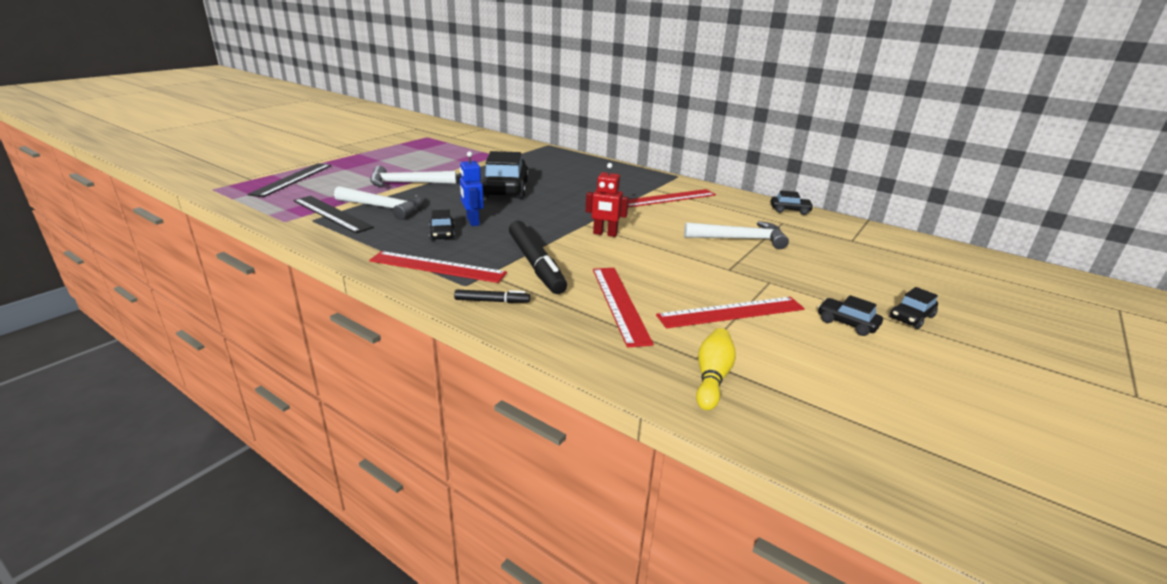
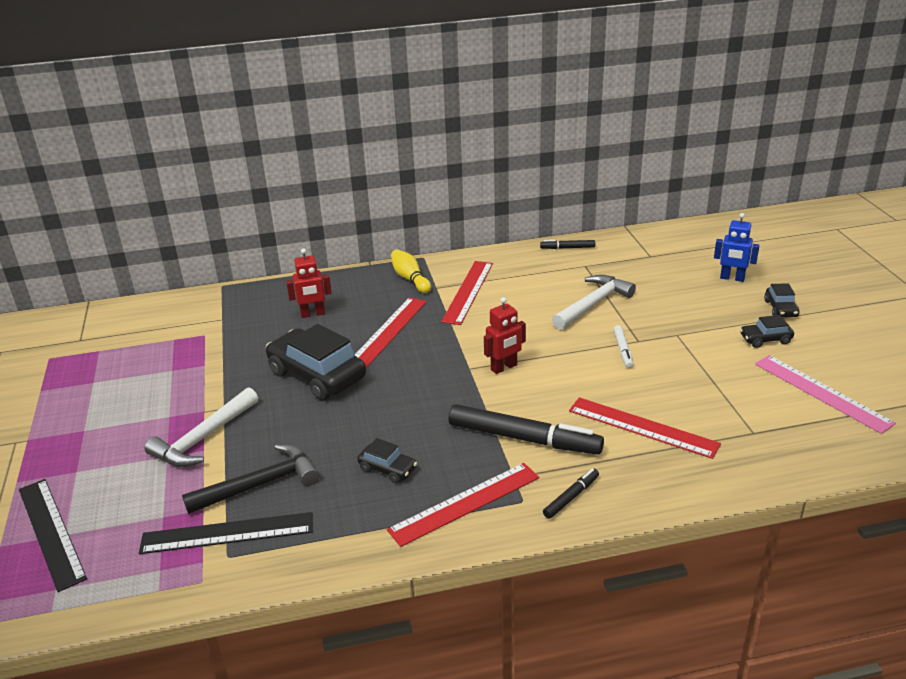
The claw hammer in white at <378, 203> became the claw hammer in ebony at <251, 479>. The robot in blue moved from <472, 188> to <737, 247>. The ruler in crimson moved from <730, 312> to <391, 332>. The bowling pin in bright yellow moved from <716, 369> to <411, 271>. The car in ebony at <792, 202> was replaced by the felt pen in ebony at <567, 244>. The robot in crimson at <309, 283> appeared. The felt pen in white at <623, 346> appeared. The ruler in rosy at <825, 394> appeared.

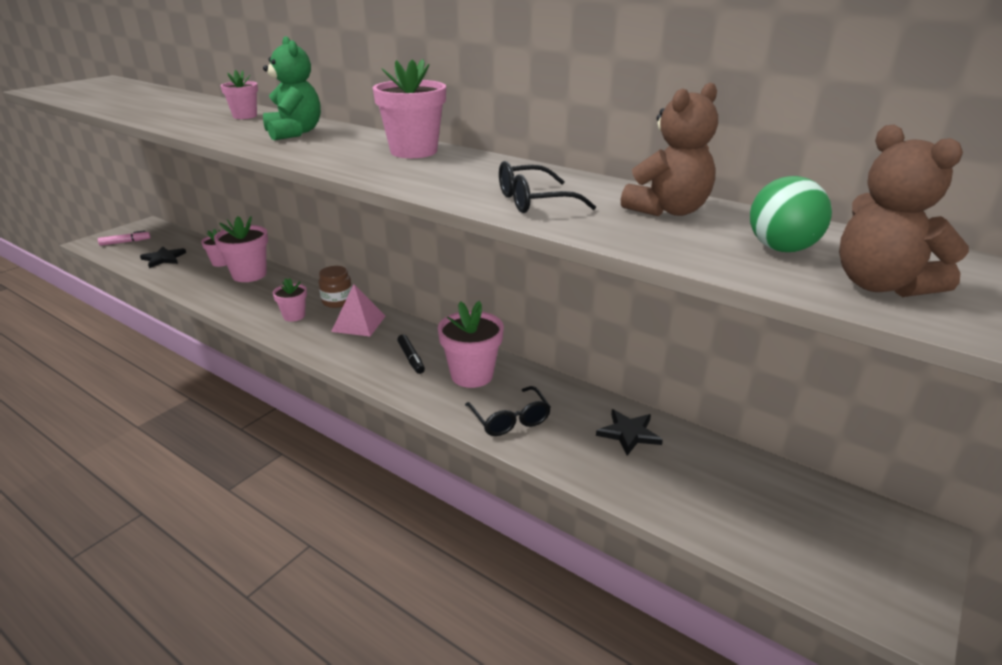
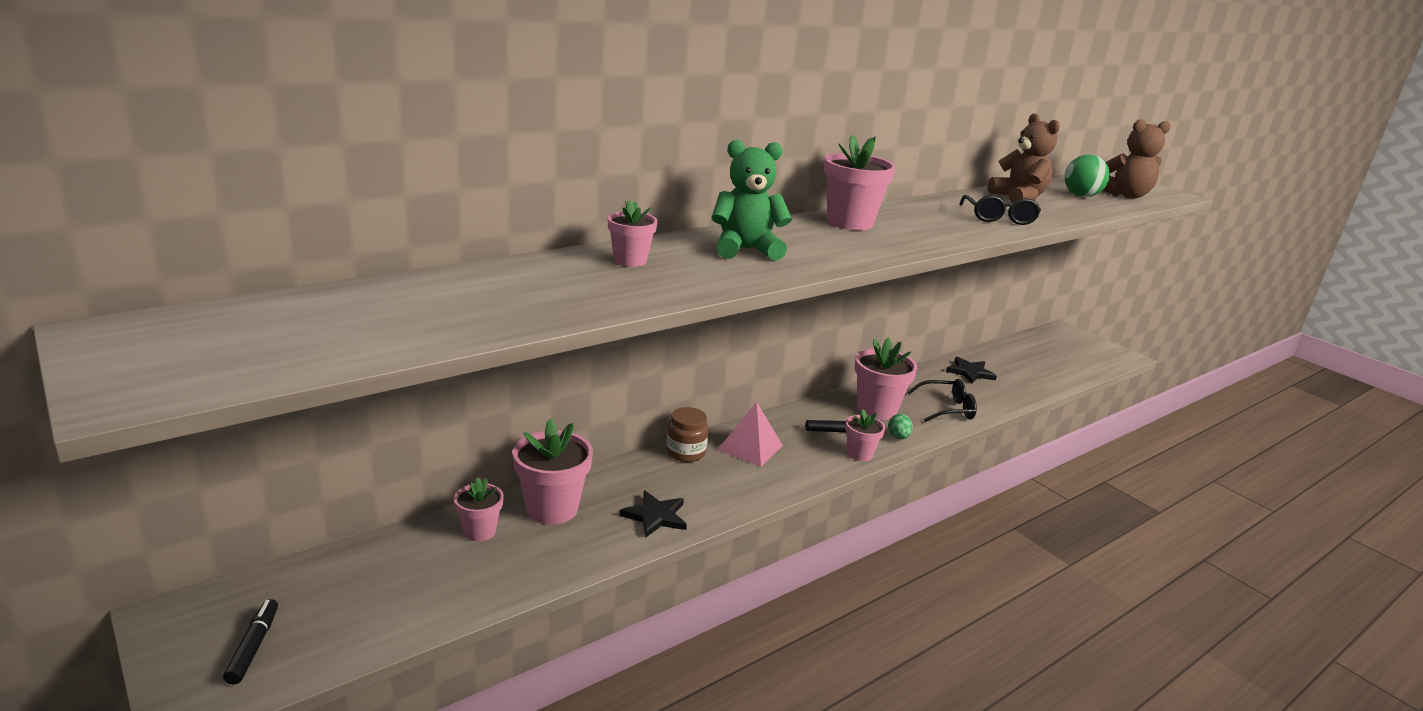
The felt pen in rosy at <124, 238> became the felt pen in ebony at <250, 642>. The star in ebony moved from <163, 257> to <653, 514>. The plant pot in rosy moved from <290, 300> to <865, 435>. The egg shape in green at <900, 426> appeared.

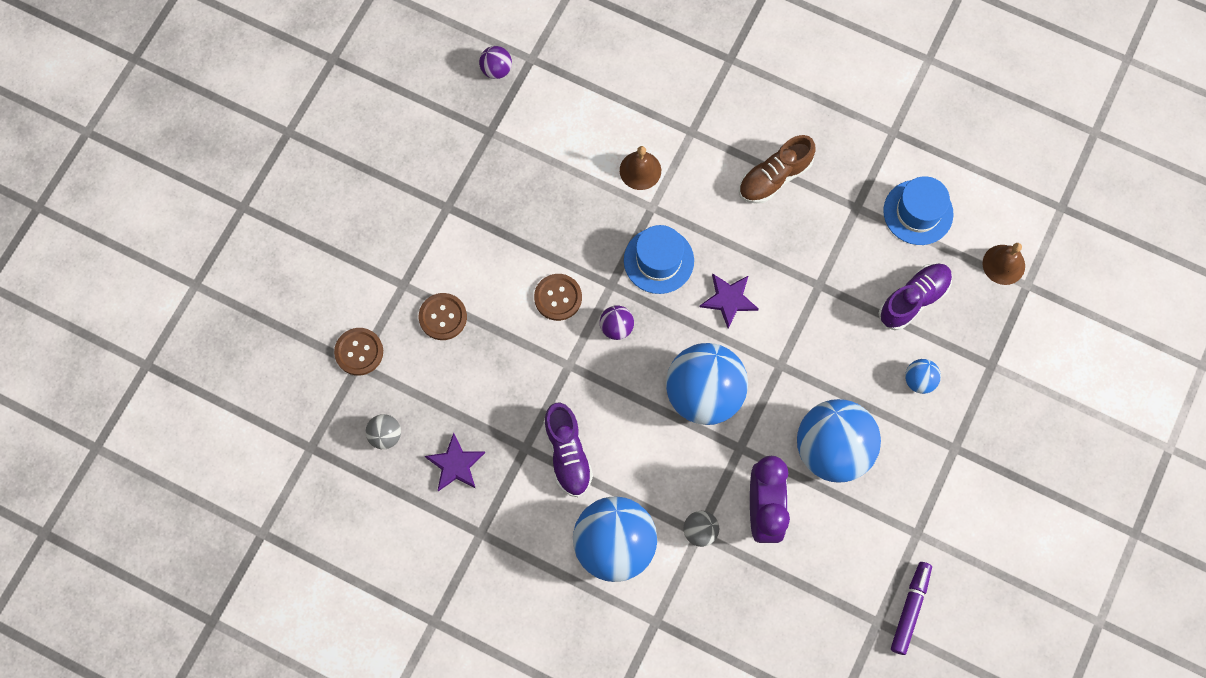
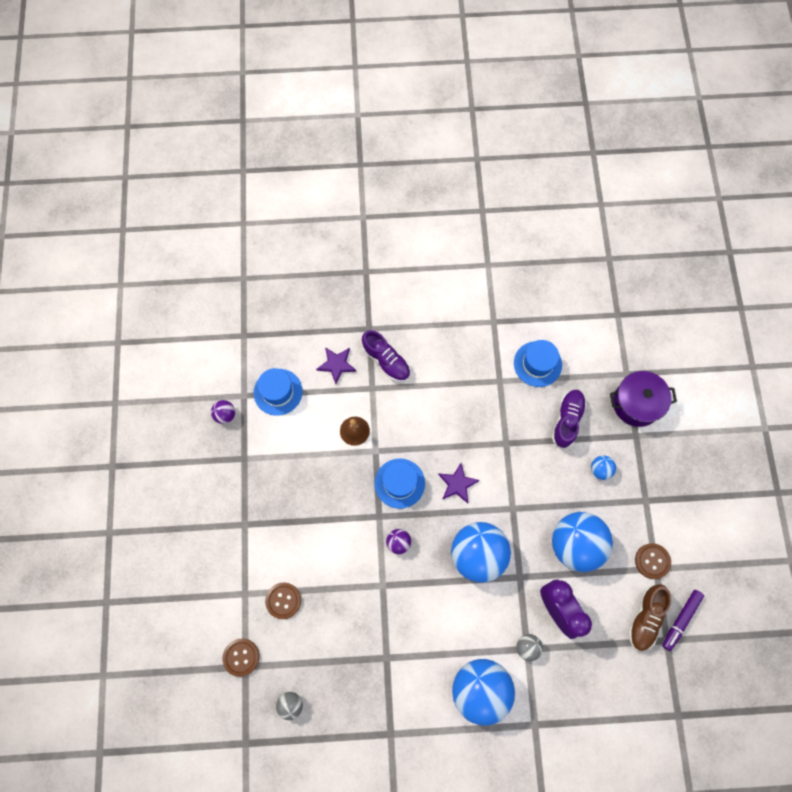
The star in royal purple moved from <455, 462> to <336, 365>. The sewing button in brown moved from <558, 297> to <653, 561>. The sneaker in royal purple moved from <568, 450> to <386, 356>. The sneaker in brown moved from <777, 169> to <649, 617>. The felt pen in royal purple at <911, 608> turned 135 degrees counterclockwise. The bell in brown at <1003, 264> disappeared. The tall hat in blue at <278, 392> appeared. The stockpot in royal purple at <643, 399> appeared.

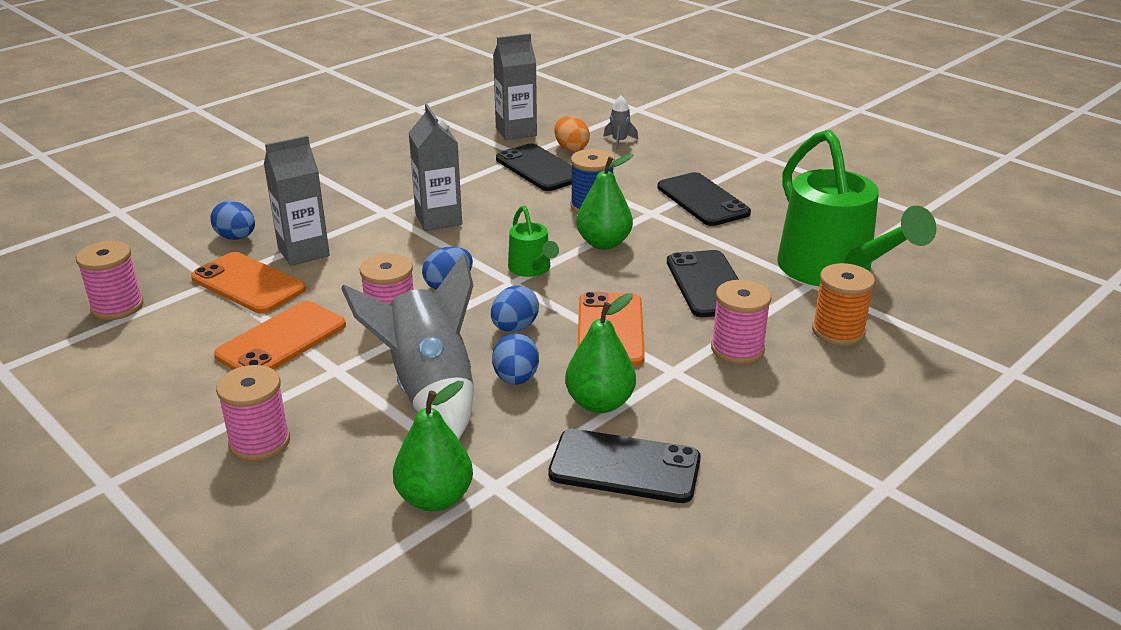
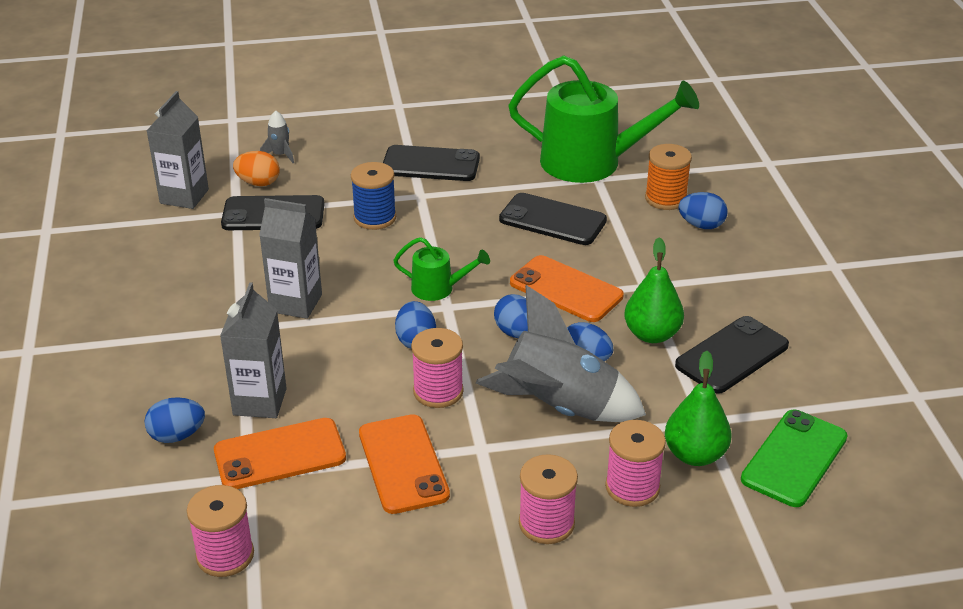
The pear fruit in green at <605, 201> disappeared. The spool in rosy moved from <741, 322> to <635, 463>. The egg shape in blue at <703, 210> appeared. The phone in green at <794, 458> appeared.

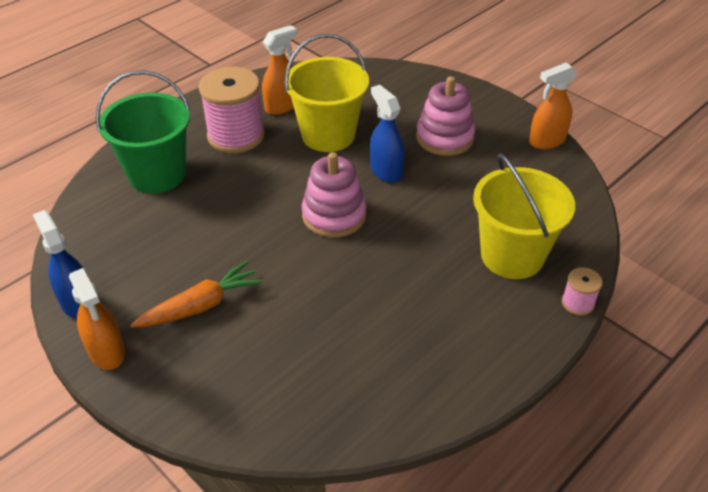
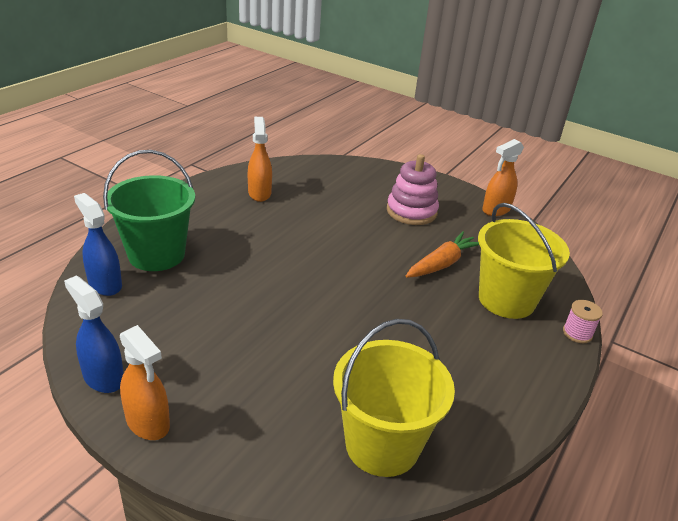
The carrot in orange-coloured moved from <196, 294> to <442, 254>. The spool in rosy at <232, 110> disappeared. The spray bottle in orange-coloured at <279, 70> turned 45 degrees counterclockwise. The pail in bright yellow moved from <326, 93> to <394, 398>. The stacking toy in rosy at <334, 195> disappeared. The spray bottle in blue moved from <387, 134> to <98, 244>.

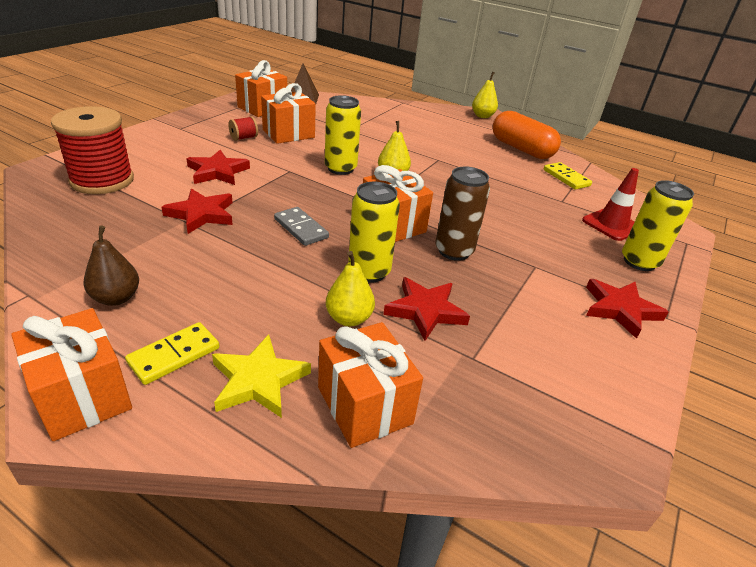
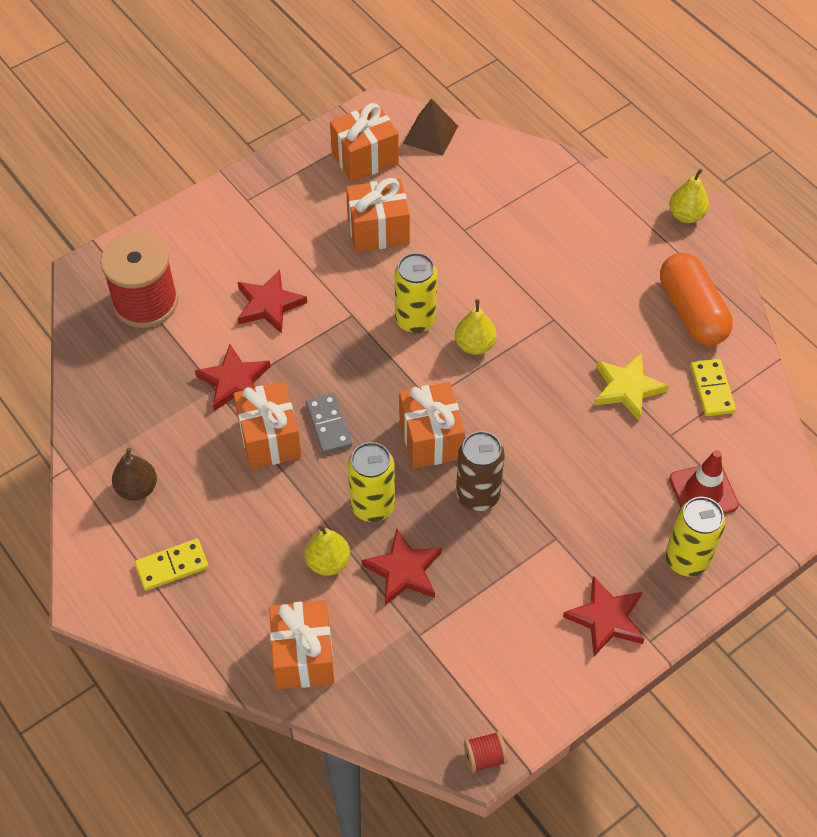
The present in orange-coloured moved from <71, 374> to <267, 425>. The star in bright yellow moved from <261, 376> to <632, 386>. The spool in crimson moved from <243, 128> to <486, 752>.

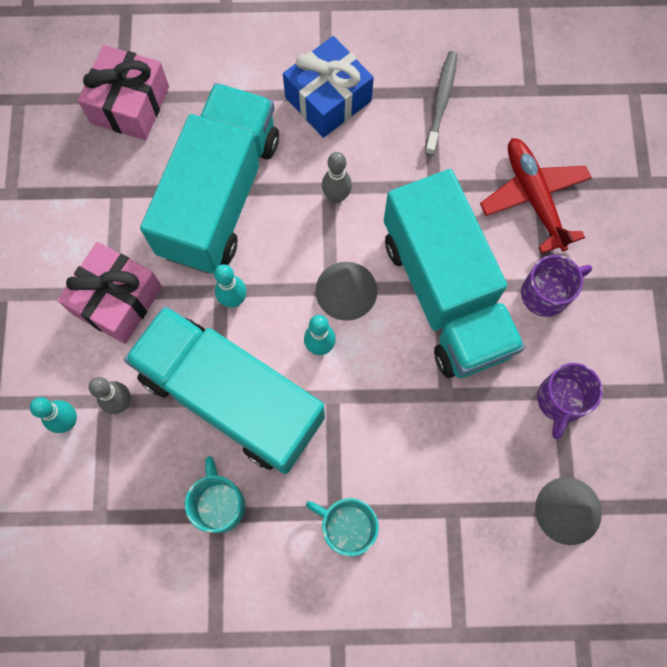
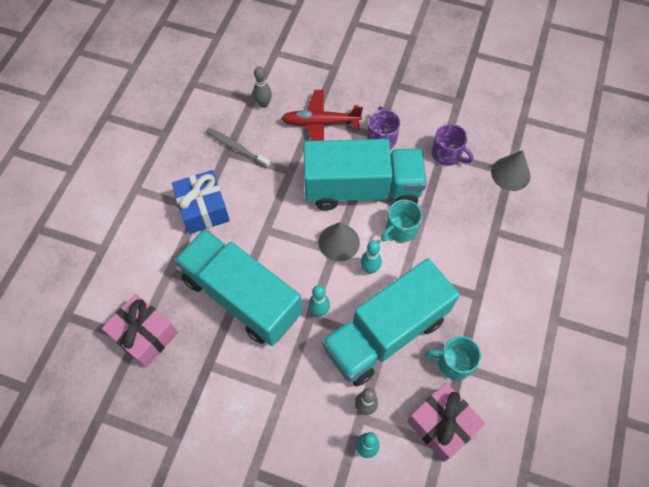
The present in rosy moved from <110, 293> to <446, 422>. The mug in aqua moved from <342, 527> to <401, 221>. The bowling pin in gray moved from <337, 177> to <262, 87>.

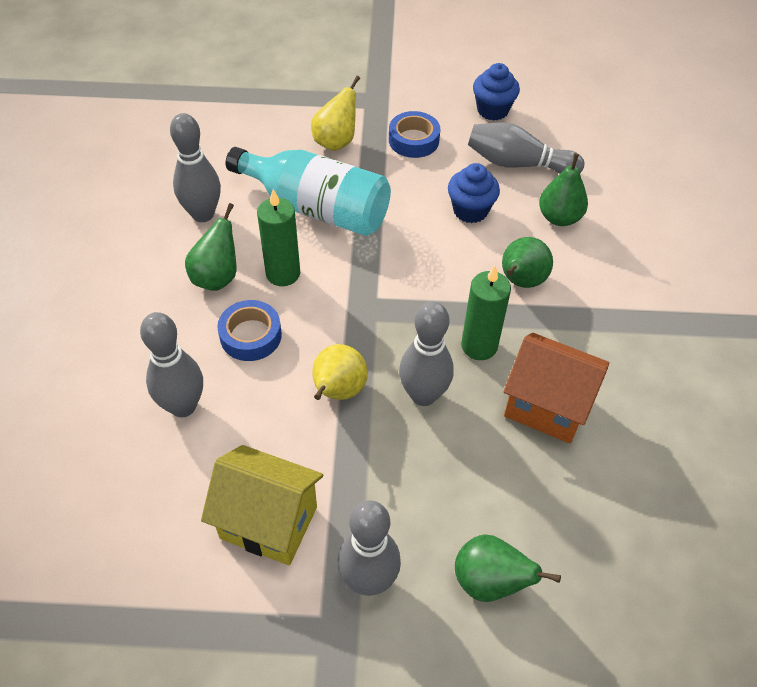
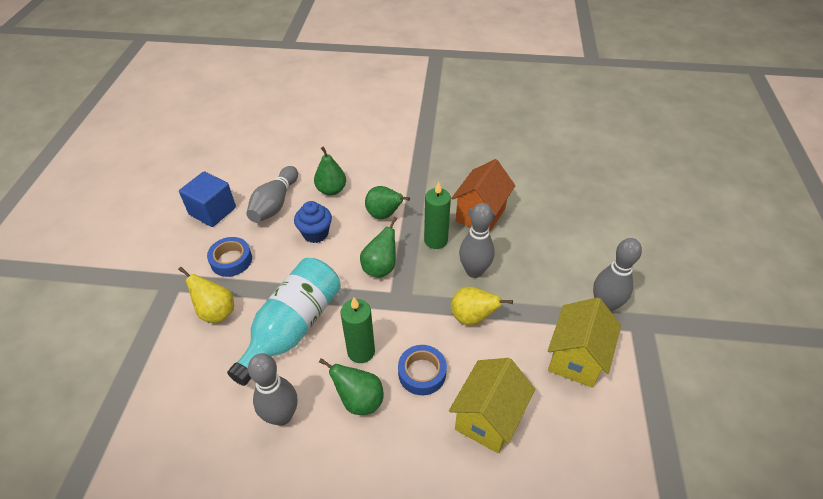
The bowling pin in gray at <171, 364> was replaced by the cottage in bright yellow at <492, 405>. The pear fruit in green moved from <508, 568> to <378, 247>. The fairy cake in blue at <496, 92> was replaced by the cube in blue at <207, 199>.

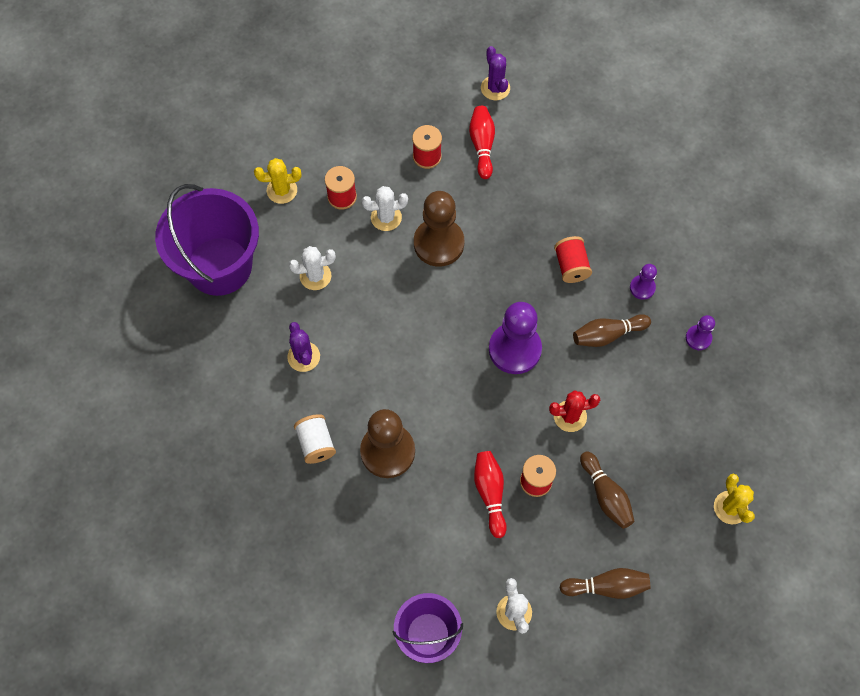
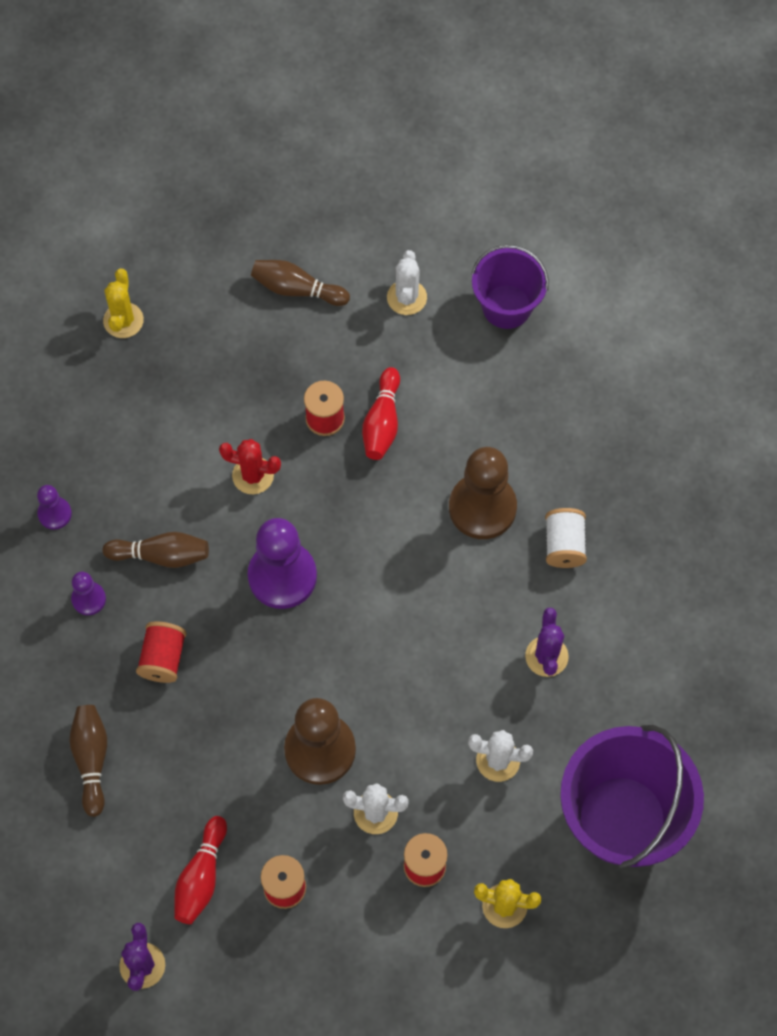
The bowling pin in brown moved from <607, 490> to <88, 761>.

